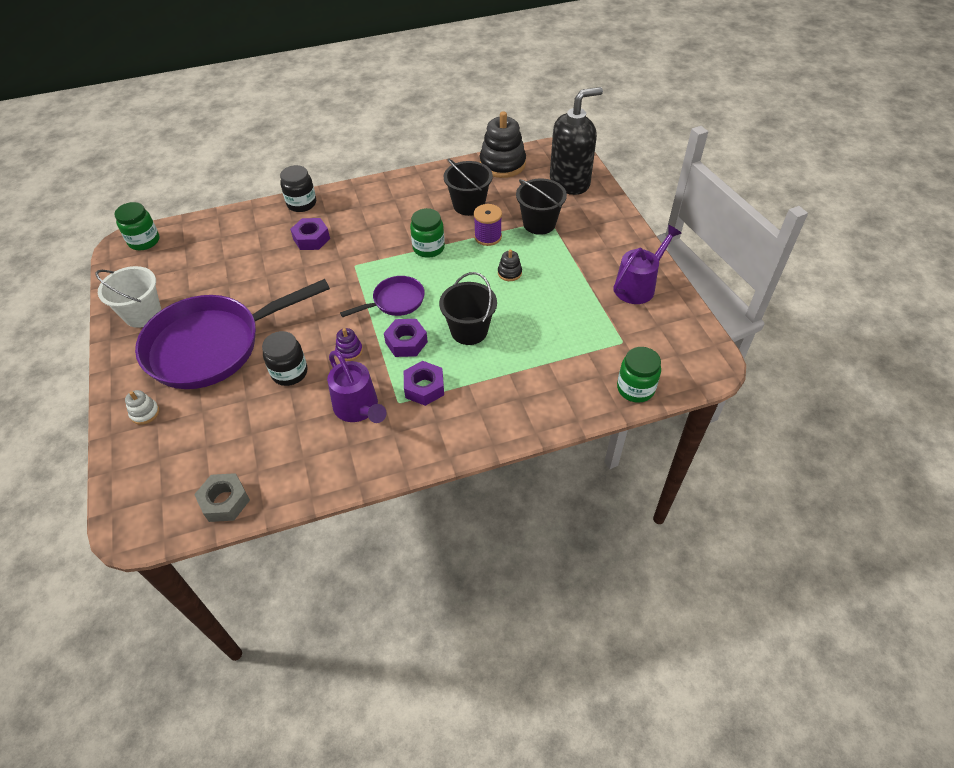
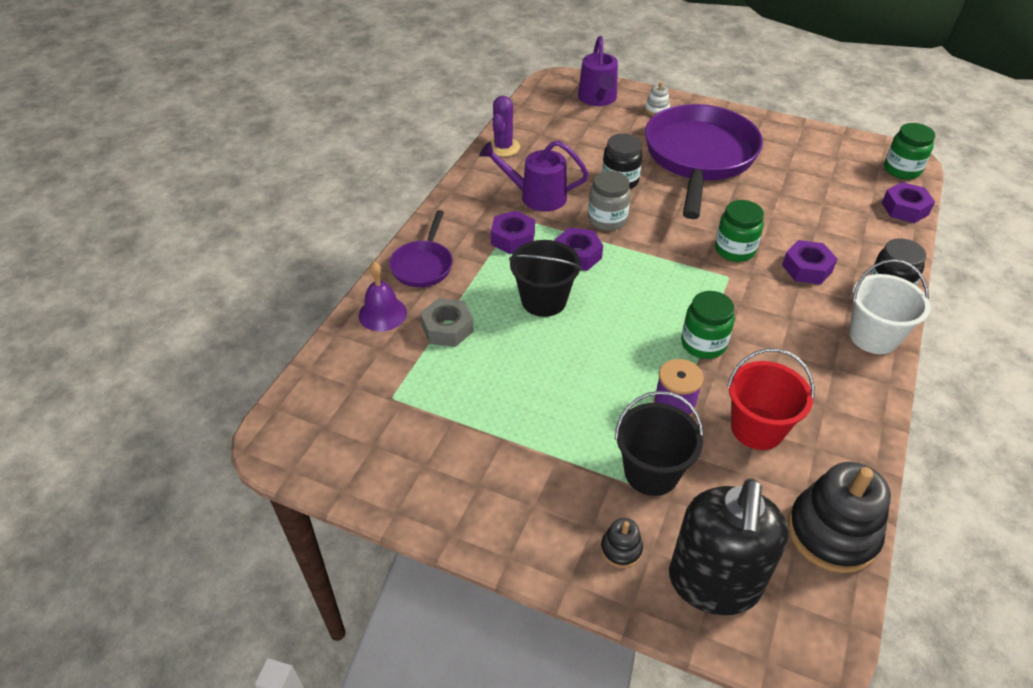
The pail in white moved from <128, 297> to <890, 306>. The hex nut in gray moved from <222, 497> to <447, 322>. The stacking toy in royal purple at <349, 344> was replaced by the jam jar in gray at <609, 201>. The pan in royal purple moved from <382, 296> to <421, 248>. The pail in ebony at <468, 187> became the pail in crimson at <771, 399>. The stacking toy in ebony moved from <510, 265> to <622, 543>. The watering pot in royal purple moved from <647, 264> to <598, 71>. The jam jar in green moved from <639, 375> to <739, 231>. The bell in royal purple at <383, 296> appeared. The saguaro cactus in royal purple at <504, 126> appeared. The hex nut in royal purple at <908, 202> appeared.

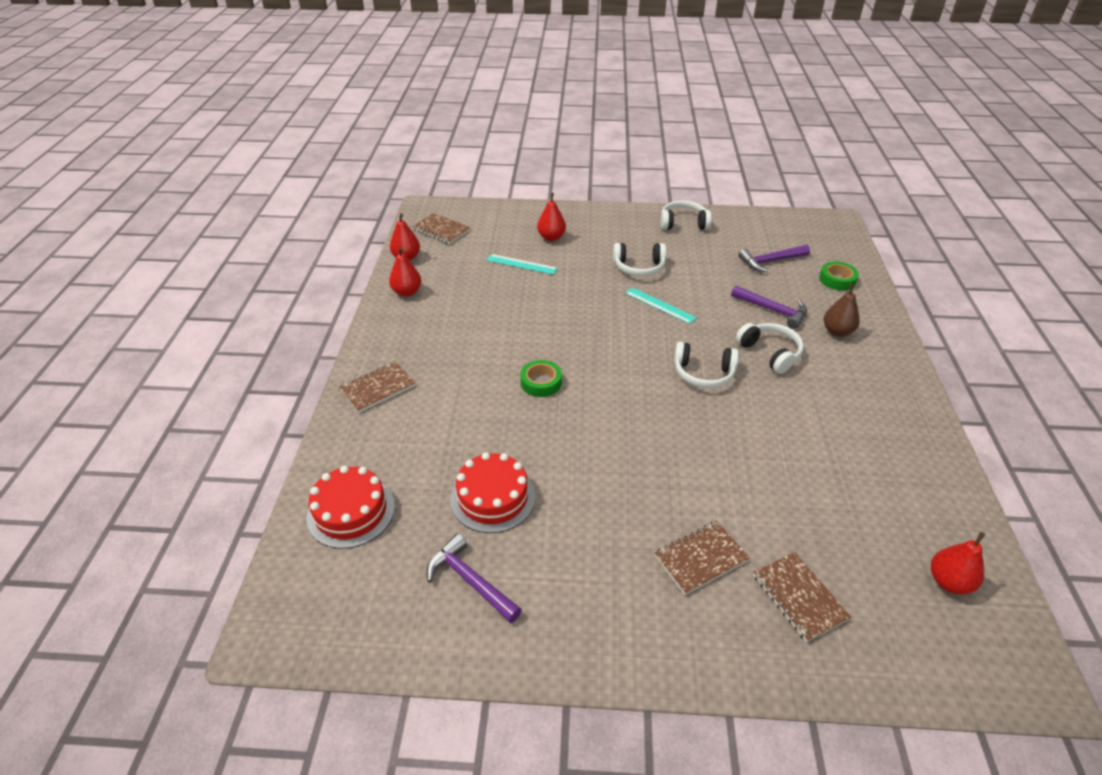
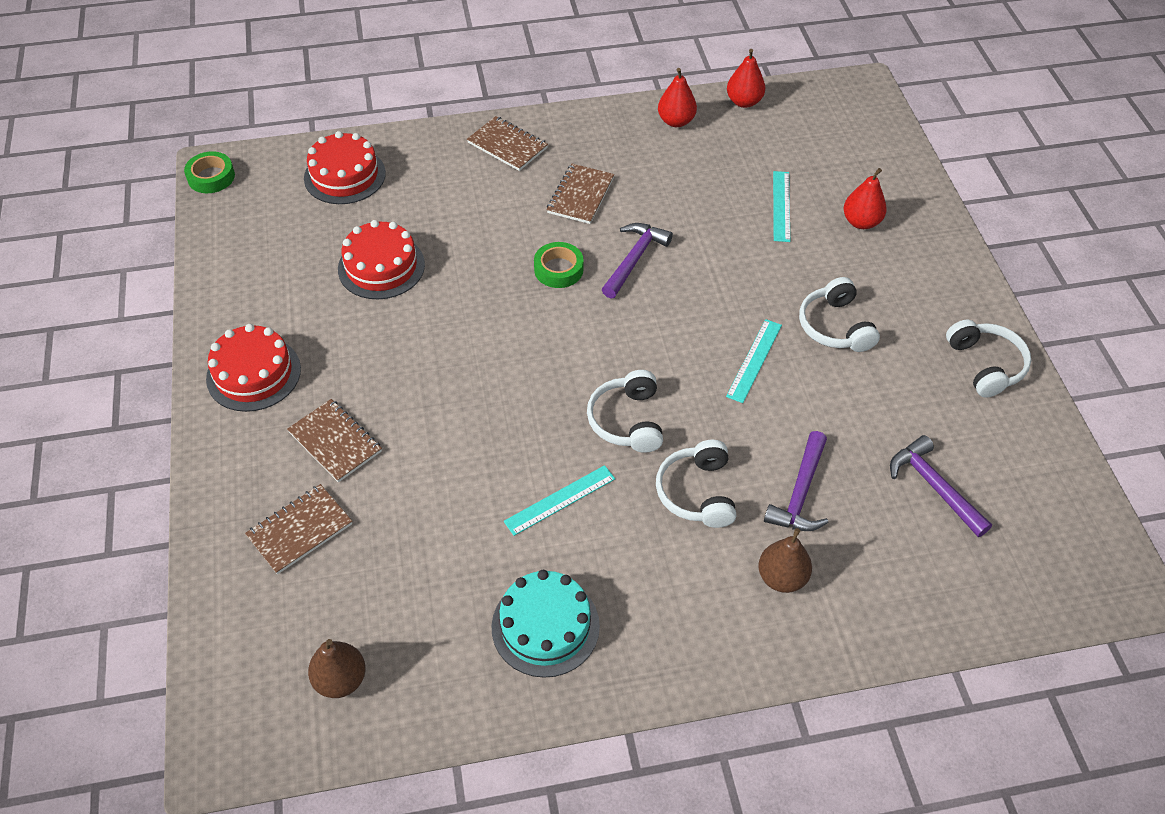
The notepad in brown moved from <441, 228> to <580, 193>. The claw hammer in royal purple moved from <474, 578> to <637, 260>. The headphones in white at <770, 348> turned 135 degrees clockwise. The roll of tape in green moved from <839, 276> to <209, 172>. The pear fruit in crimson at <958, 563> became the pear fruit in brown at <337, 668>. The gateau in crimson at <253, 368> appeared. The gateau in aqua at <546, 624> appeared. The ruler in aqua at <559, 500> appeared.

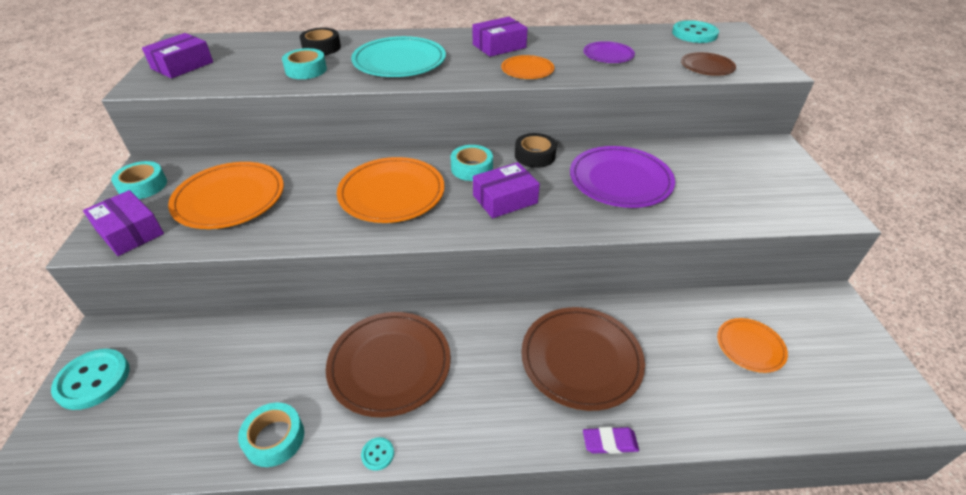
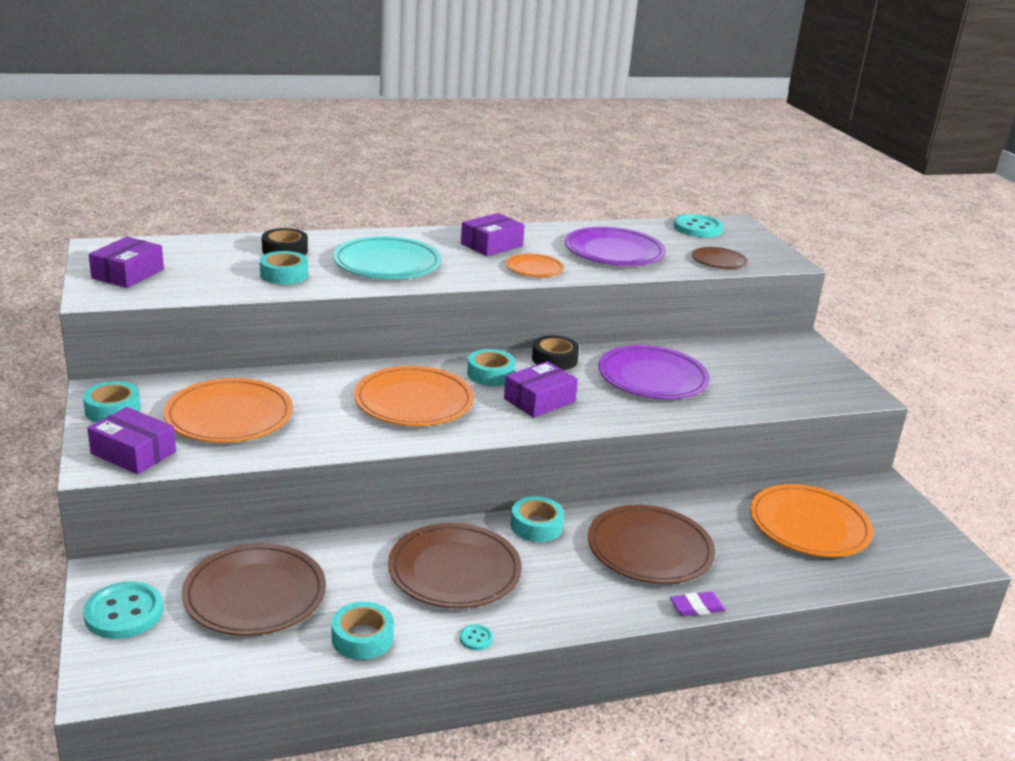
The dinner plate in royal purple at <609, 52> changed to 1.80 times the size. The dinner plate in orange-coloured at <752, 345> changed to 1.80 times the size. The dinner plate in brown at <254, 589> appeared. The roll of tape in aqua at <537, 519> appeared.

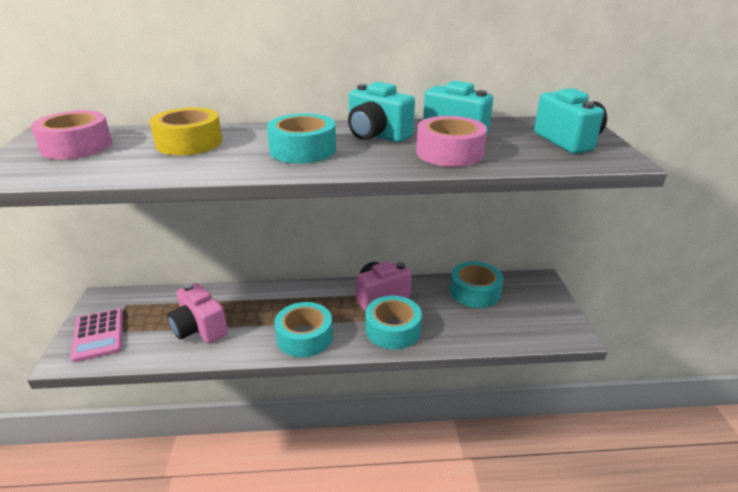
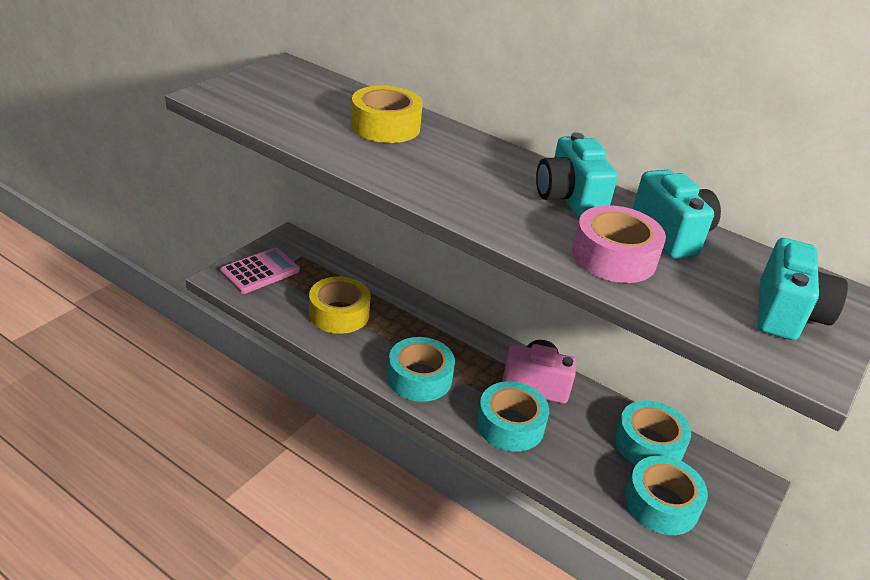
The roll of tape in rosy at <71, 134> disappeared. The adding machine in rosy at <96, 335> turned 150 degrees counterclockwise. The camera in rosy at <197, 313> was replaced by the roll of tape in bright yellow at <339, 305>. The roll of tape in aqua moved from <301, 138> to <666, 495>.

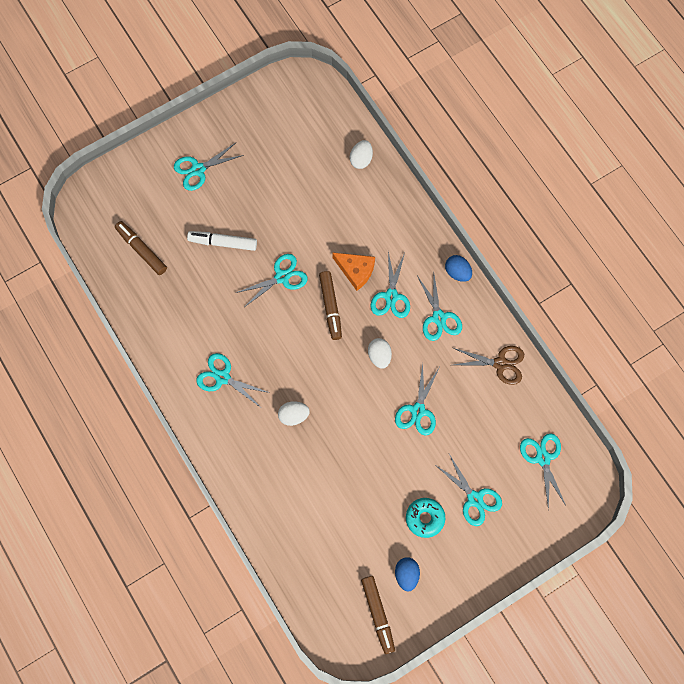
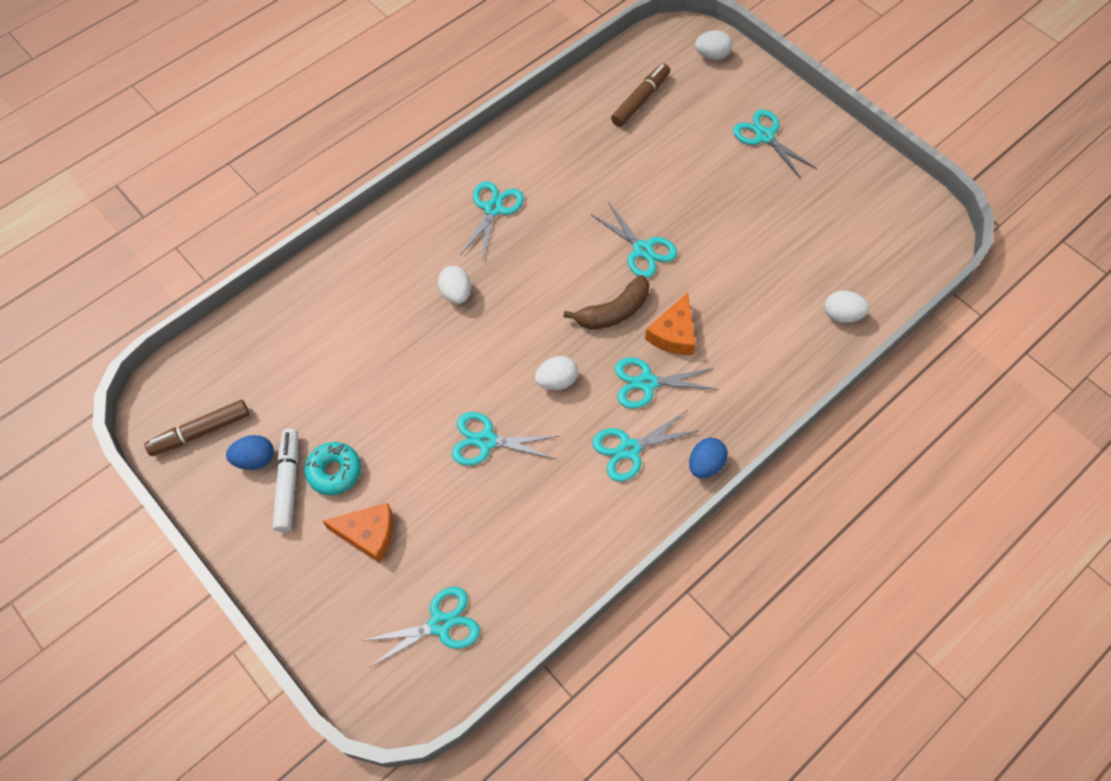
The felt pen in white moved from <222, 241> to <285, 480>. The felt pen in brown at <330, 305> was replaced by the toy banana in brown at <606, 302>. The shears in aqua at <469, 490> was replaced by the cheese in orange-coloured at <358, 533>. The shears in brown at <488, 365> disappeared. The egg shape in white at <713, 45> appeared.

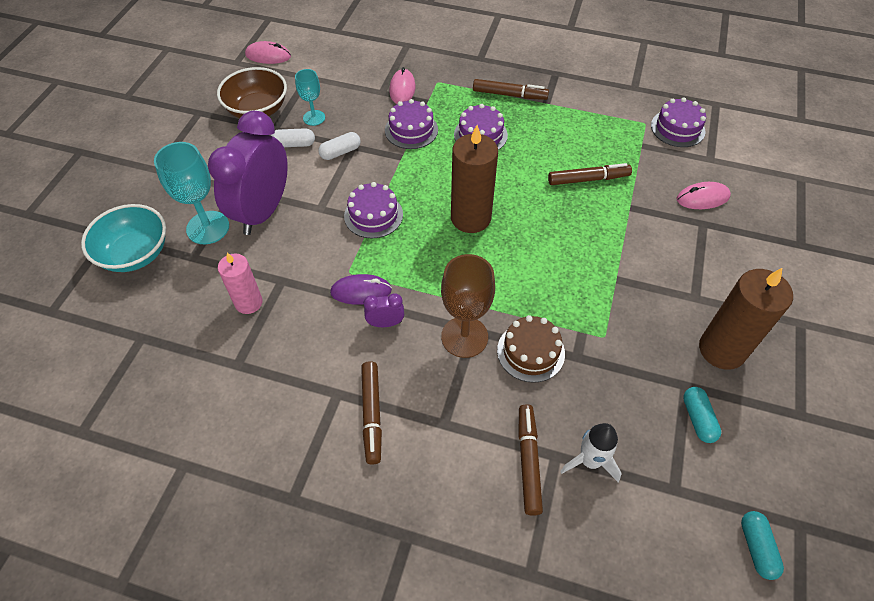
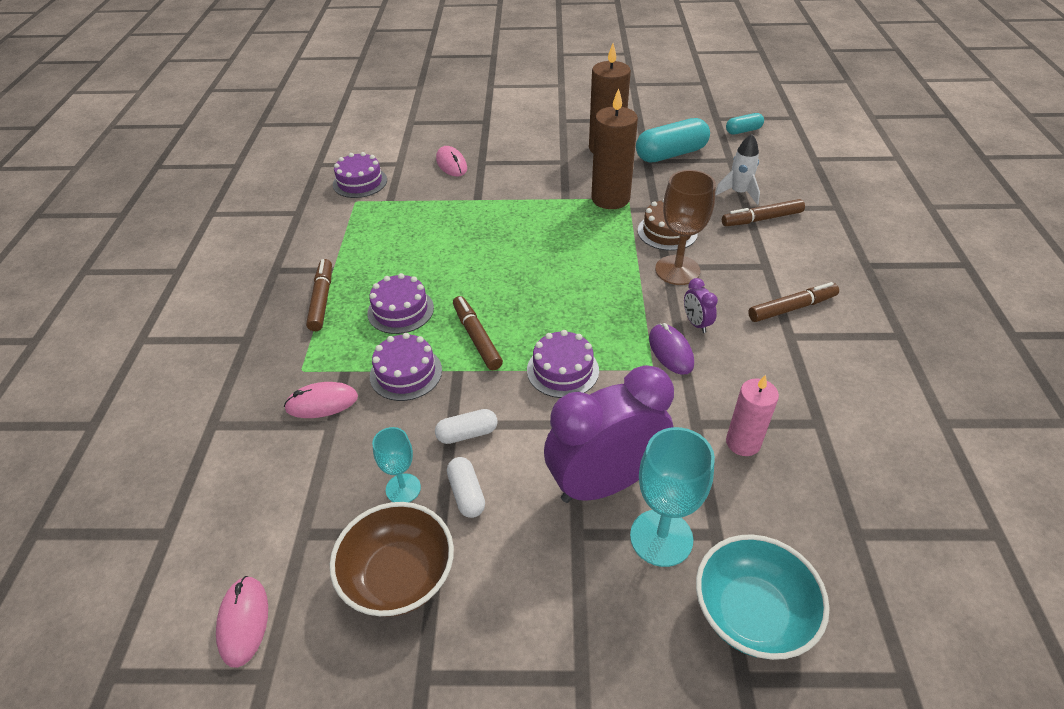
The clock in royal purple at <248, 173> turned 150 degrees clockwise. The capsule in white at <339, 146> turned 60 degrees counterclockwise. The candle in brown moved from <474, 179> to <614, 148>. The felt pen in brown moved from <590, 174> to <478, 333>. The capsule in aqua at <702, 415> changed to 1.89 times the size.

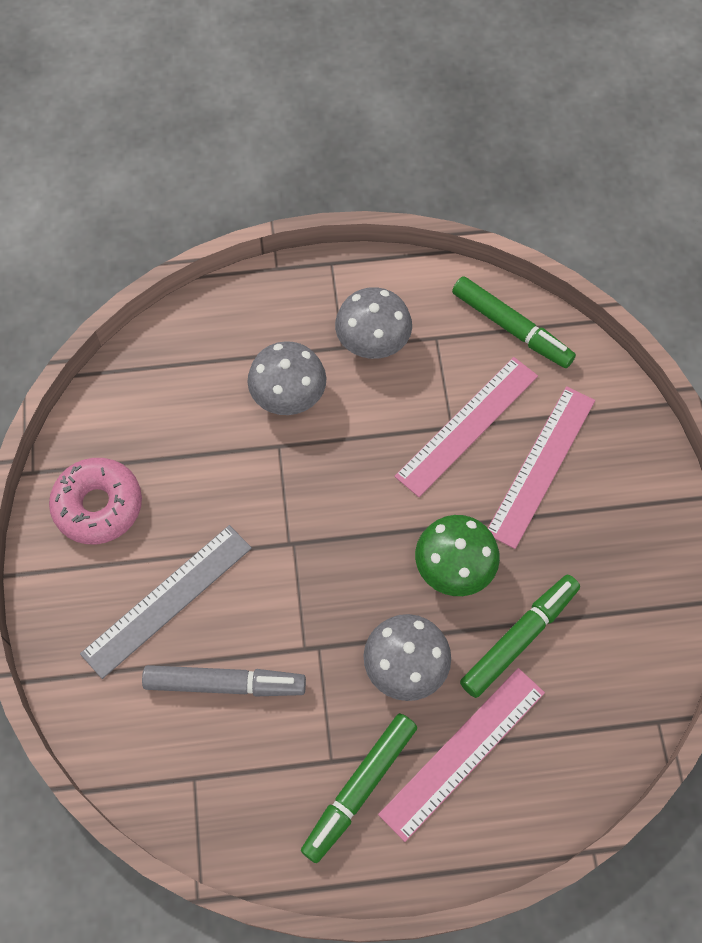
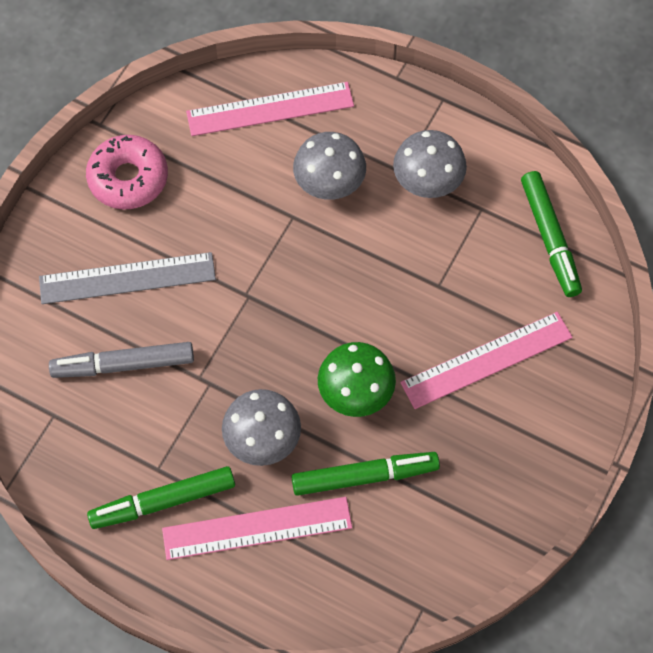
The felt pen in gray at <224, 680> turned 135 degrees clockwise. The ruler in rosy moved from <466, 427> to <270, 109>.

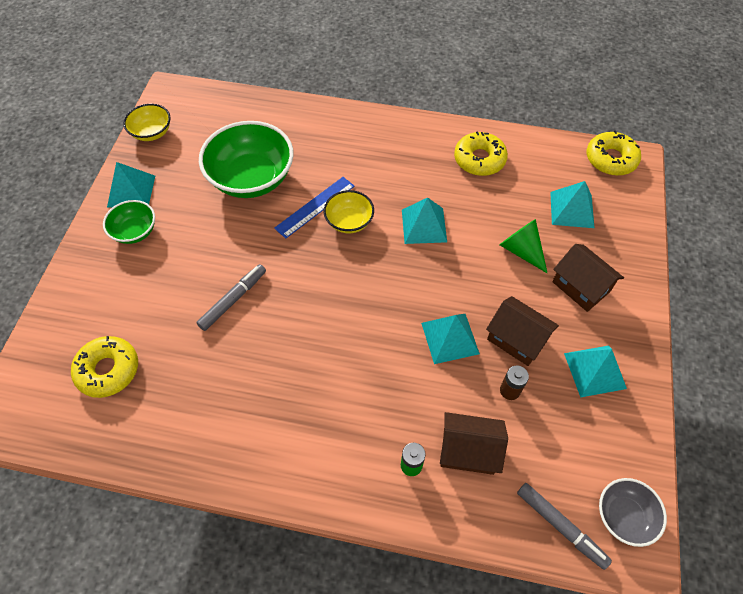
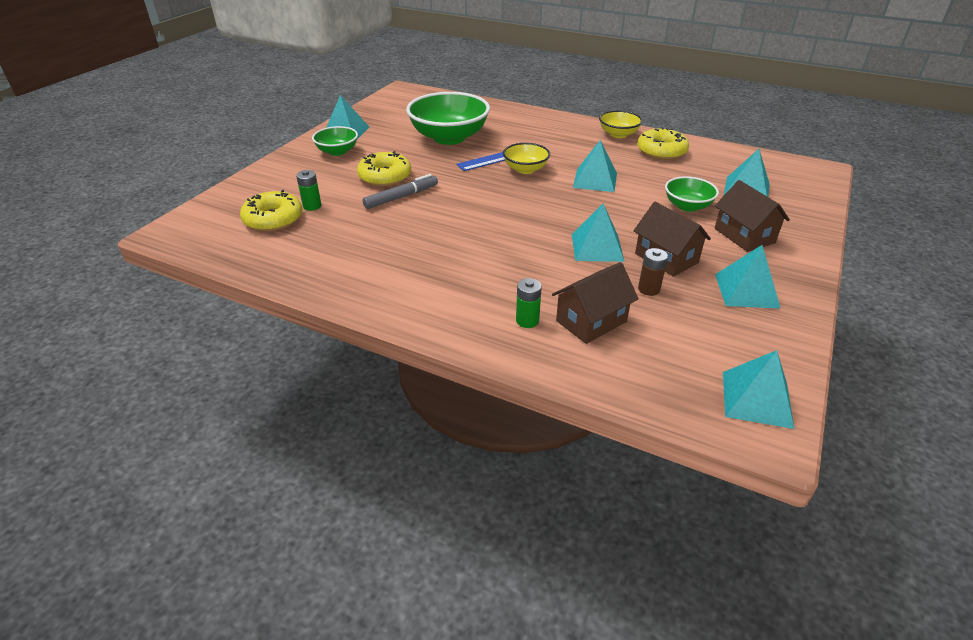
The deep dish in bright yellow moved from <147, 122> to <621, 124>. The cottage in brown at <474, 443> turned 60 degrees counterclockwise. The cone shape in green at <523, 246> was replaced by the deep dish in green at <692, 194>. The felt pen in gray at <564, 526> disappeared. The glazed donut in bright yellow moved from <614, 153> to <384, 168>. The deep dish in gray at <633, 512> was replaced by the pyramid in aqua at <758, 389>. The battery in green at <308, 190> appeared.

